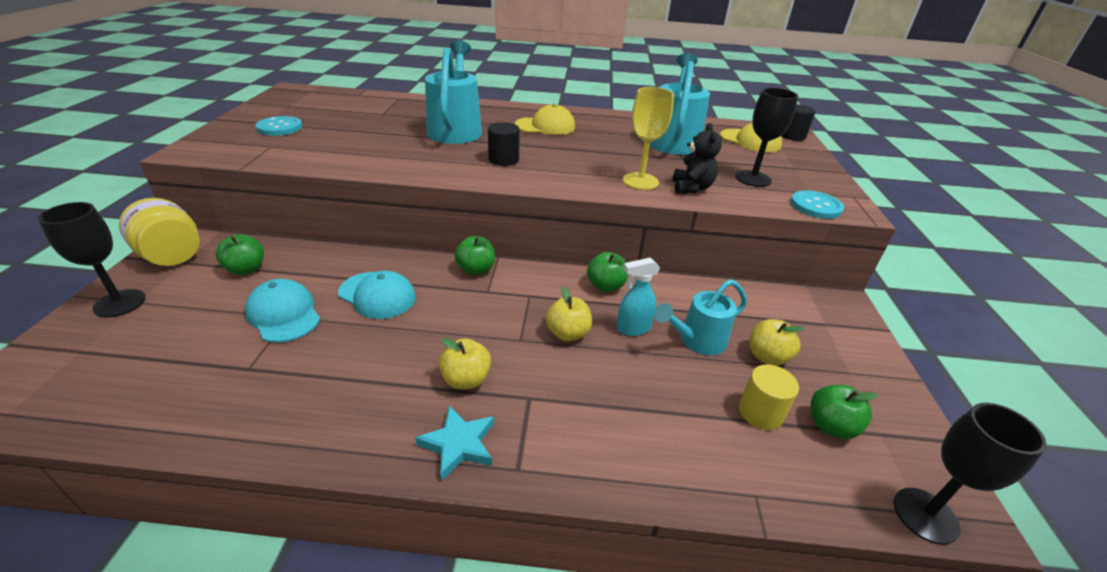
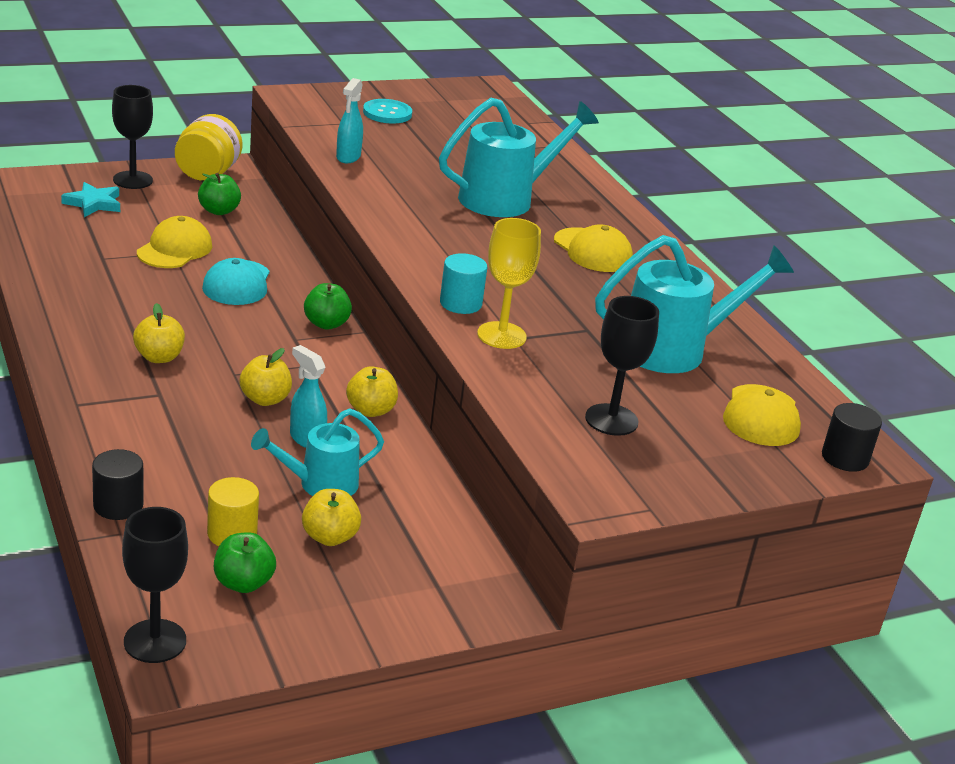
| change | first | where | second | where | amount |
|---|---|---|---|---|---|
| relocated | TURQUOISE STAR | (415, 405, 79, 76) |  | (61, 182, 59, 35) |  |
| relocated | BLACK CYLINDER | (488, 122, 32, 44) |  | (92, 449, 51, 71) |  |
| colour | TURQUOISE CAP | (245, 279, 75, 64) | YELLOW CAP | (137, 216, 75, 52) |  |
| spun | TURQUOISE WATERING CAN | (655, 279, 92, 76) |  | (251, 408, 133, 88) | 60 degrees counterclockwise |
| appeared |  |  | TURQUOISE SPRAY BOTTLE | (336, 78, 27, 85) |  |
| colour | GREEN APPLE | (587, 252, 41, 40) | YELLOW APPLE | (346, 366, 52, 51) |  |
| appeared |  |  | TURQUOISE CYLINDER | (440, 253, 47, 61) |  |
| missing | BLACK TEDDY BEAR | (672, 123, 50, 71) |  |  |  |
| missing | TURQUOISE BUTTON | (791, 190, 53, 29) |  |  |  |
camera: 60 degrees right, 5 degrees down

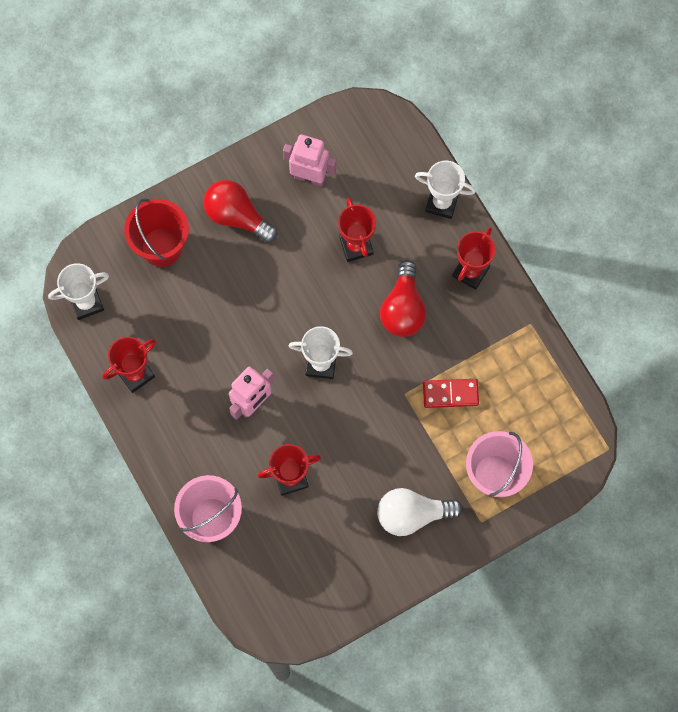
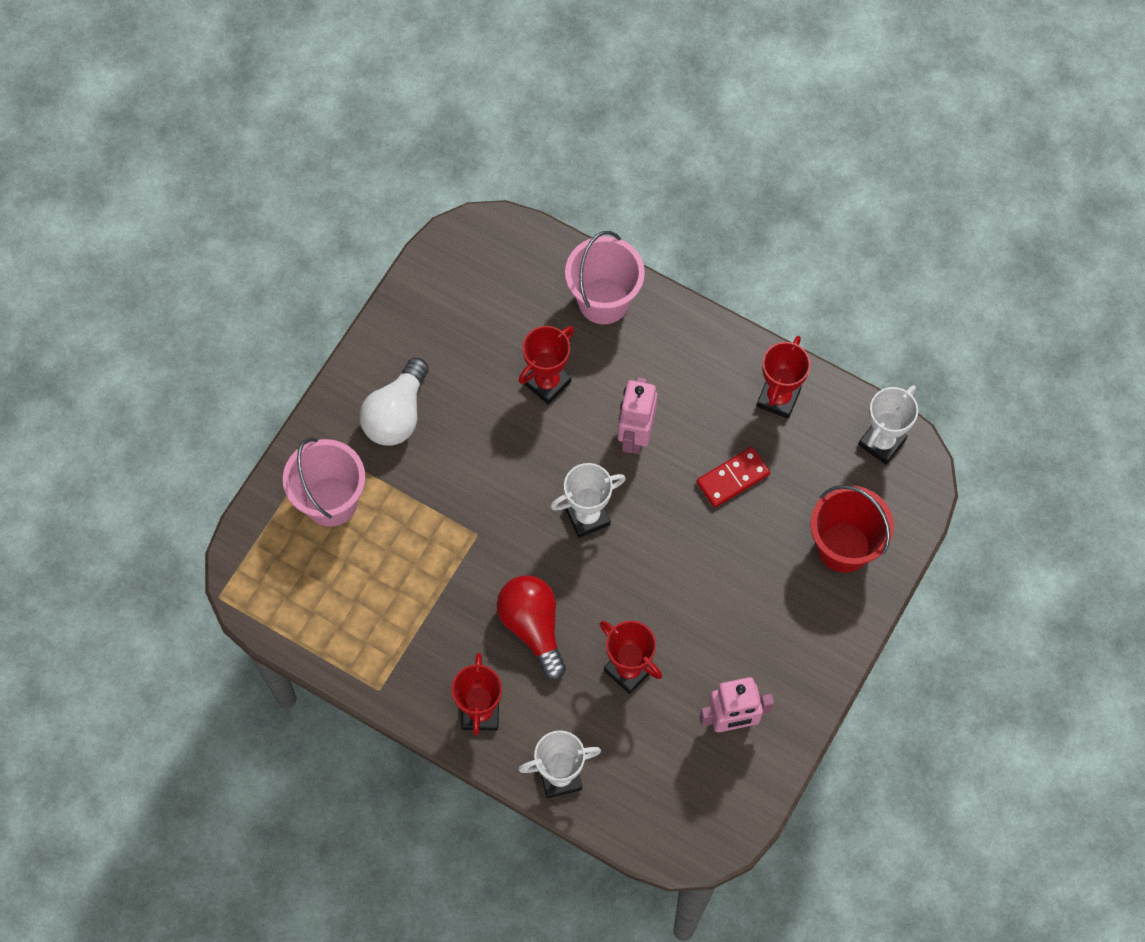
| change | first | where | second | where | amount |
|---|---|---|---|---|---|
| spun | WHITE LIGHT BULB | (377, 488, 86, 48) |  | (359, 358, 70, 88) | 150 degrees clockwise |
| relocated | RED DOMINO | (423, 379, 56, 29) |  | (697, 447, 73, 61) |  |
| missing | RED LIGHT BULB | (203, 180, 75, 63) |  |  |  |
camera: 150 degrees right, 5 degrees down

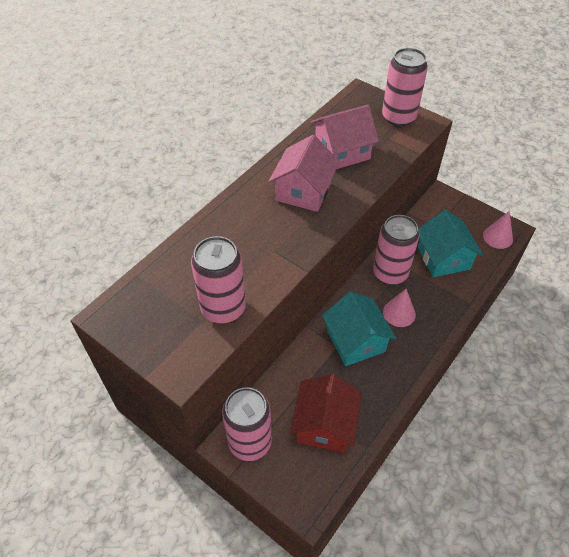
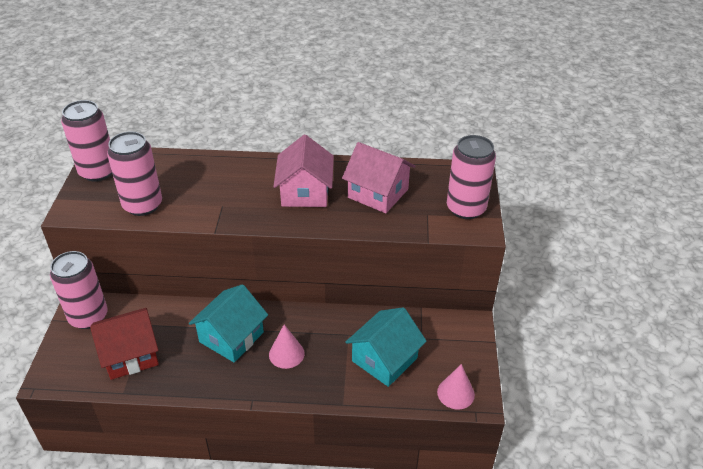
| change | first | where | second | where | amount |
|---|---|---|---|---|---|
| relocated | PINK CAN | (373, 215, 46, 70) |  | (61, 100, 51, 81) |  |
| spun | PINK HOUSE | (269, 135, 71, 77) |  | (273, 135, 61, 72) | 75 degrees counterclockwise |
camera: 55 degrees right, 10 degrees down

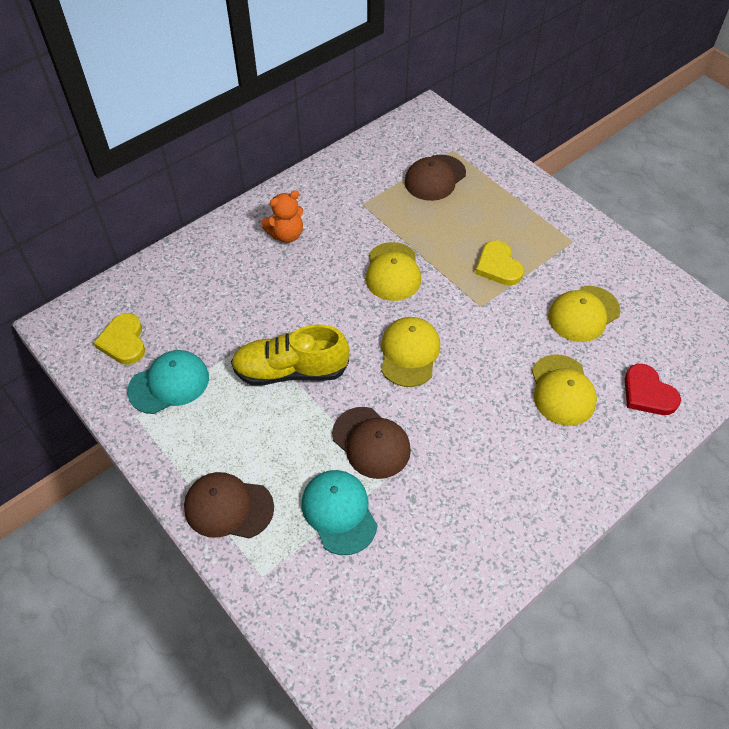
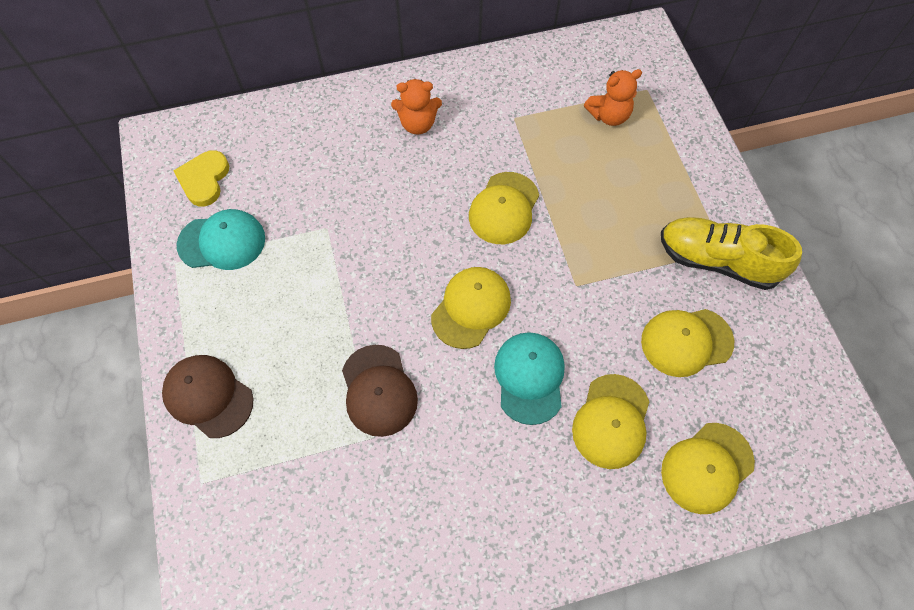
| change | first | where | second | where | amount |
|---|---|---|---|---|---|
| relocated | TURQUOISE CAP | (302, 470, 75, 85) |  | (494, 332, 71, 93) |  |
| exchanged | BROWN CAP | (405, 155, 61, 46) | ORANGE TEDDY BEAR | (584, 69, 58, 57) |  |
| relocated | YELLOW SHOE | (231, 324, 118, 62) |  | (661, 217, 141, 73) |  |
| exchanged | RED HEART | (625, 364, 56, 51) | YELLOW CAP | (661, 423, 94, 91) |  |
| missing | YELLOW HEART | (475, 240, 49, 46) |  |  |  |
camera: 25 degrees right, 10 degrees up

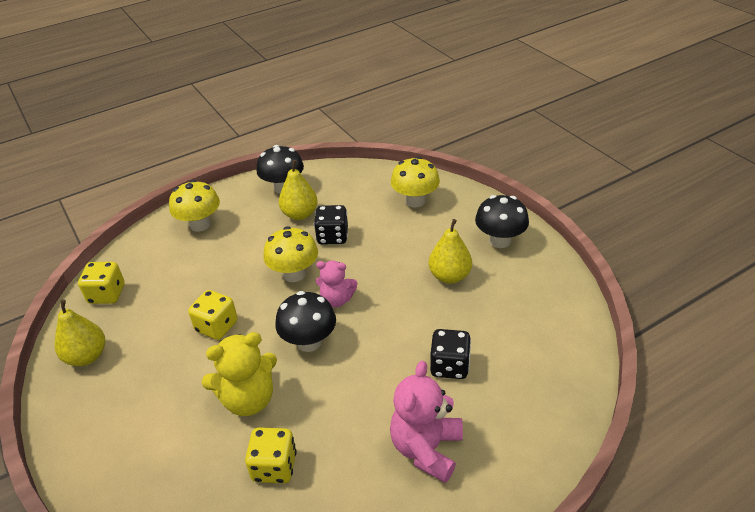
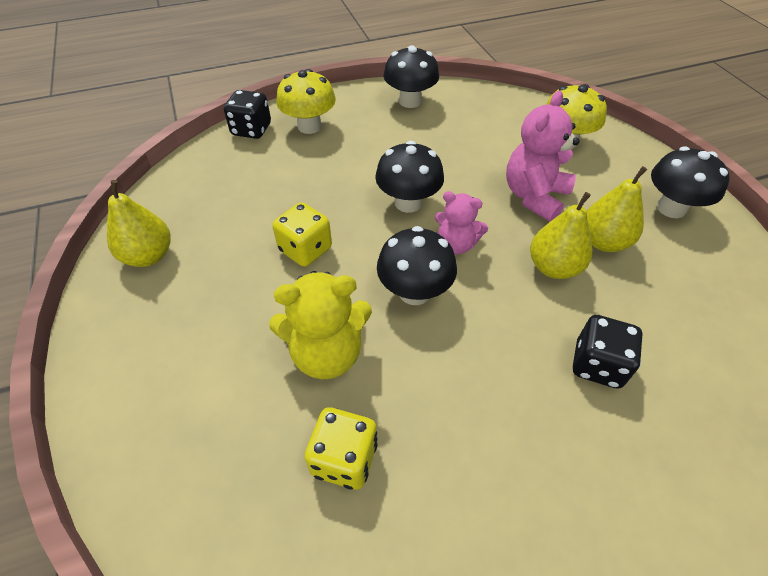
| change | first | where | second | where | amount |
|---|---|---|---|---|---|
| relocated | BLACK DICE | (314, 205, 34, 40) |  | (224, 90, 47, 49) |  |
| colour | YELLOW MUSHROOM | (263, 226, 55, 56) | BLACK MUSHROOM | (375, 141, 69, 72) |  |
| relocated | PINK TEDDY BEAR | (390, 361, 73, 122) |  | (506, 91, 74, 130) |  |
| relocated | YELLOW PEAR | (279, 160, 39, 60) |  | (530, 192, 63, 87) |  |
| missing | YELLOW DICE | (78, 262, 47, 42) |  |  |  |
camera: 10 degrees right, 10 degrees up

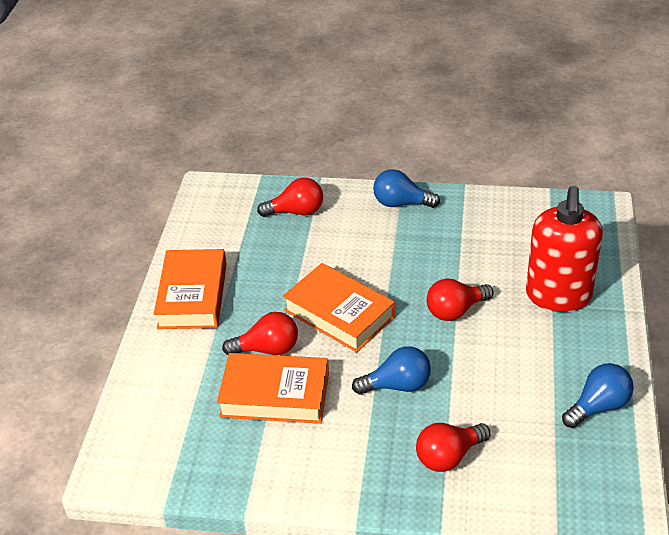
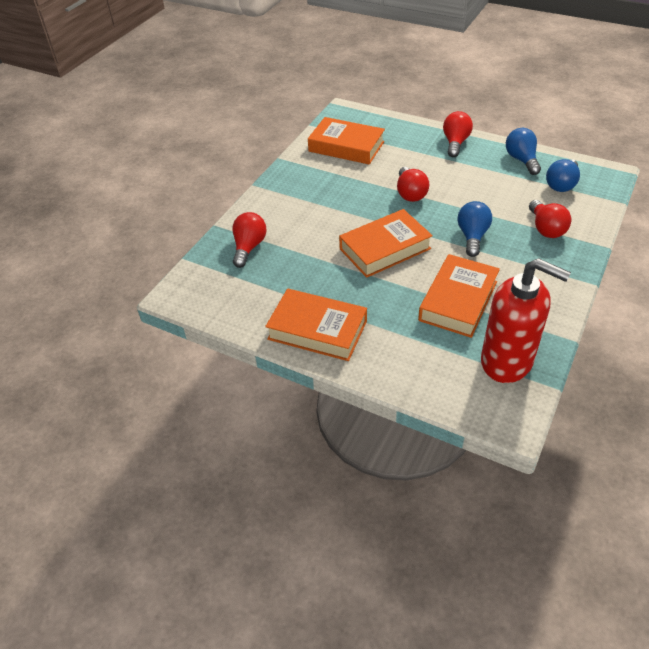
| change | first | where | second | where | amount |
|---|---|---|---|---|---|
| appeared |  |  | ORANGE BOOK | (308, 117, 77, 47) |  |
| relocated | RED LIGHT BULB | (222, 312, 76, 43) |  | (443, 111, 30, 46) |  |
| relocated | RED SOAP DISPENSER | (526, 186, 77, 126) |  | (481, 258, 90, 125) |  |
| relocated | BLUE LIGHT BULB | (373, 169, 67, 39) |  | (546, 159, 34, 33) |  |
camera: 70 degrees left, 5 degrees up

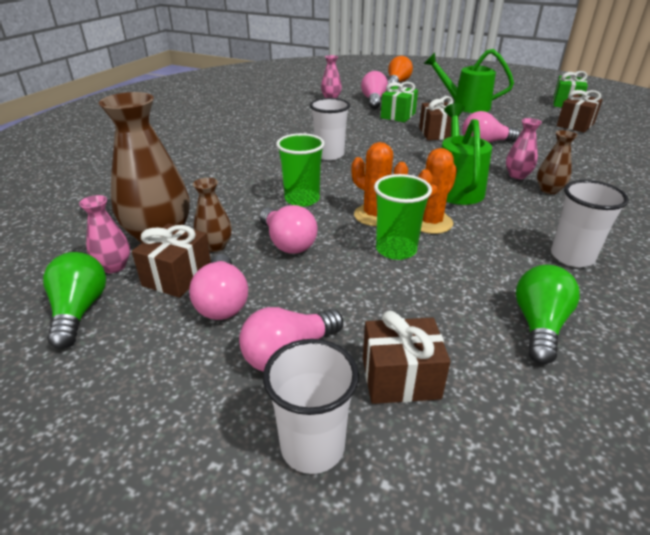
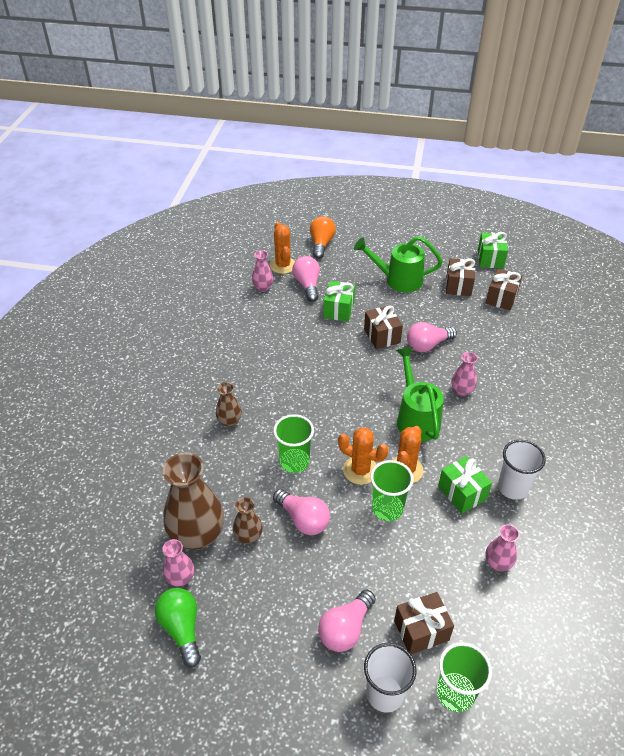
| change | first | where | second | where | amount |
|---|---|---|---|---|---|
| relocated | BROWN VASE | (537, 130, 41, 64) |  | (216, 382, 26, 45) |  |
| appeared |  |  | ORANGE CACTUS | (270, 222, 25, 52) |  |
| appeared |  |  | GREEN CUP | (437, 642, 55, 70) |  |
| appeared |  |  | GREEN GIFT | (438, 456, 54, 58) |  |
| relocated | BROWN GIFT | (132, 223, 79, 75) |  | (446, 258, 29, 38) |  |
| exchanged | GREEN LIGHT BULB | (516, 265, 64, 99) | PINK VASE | (485, 524, 35, 47) |  |
| missing | PINK LIGHT BULB | (189, 254, 59, 66) |  |  |  |
| missing | WHITE CUP | (310, 98, 40, 62) |  |  |  |
camera: 15 degrees left, 10 degrees up

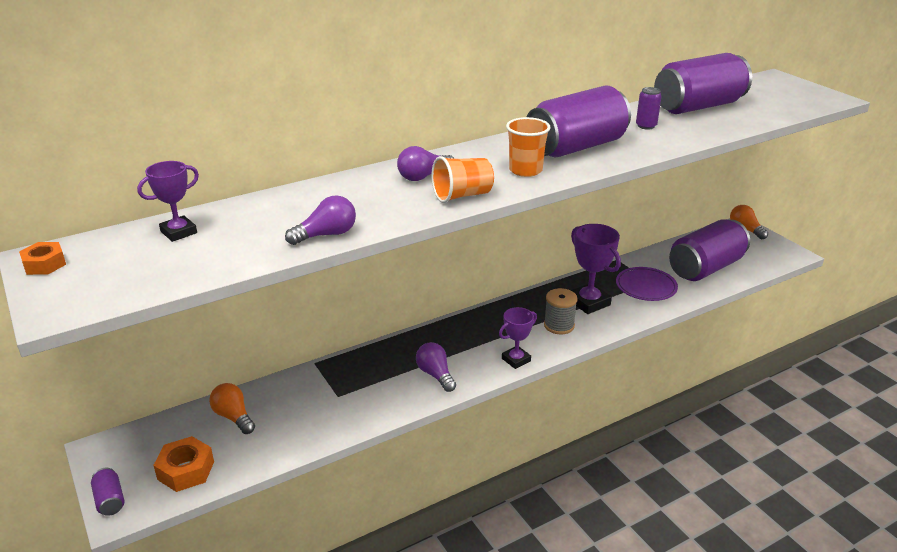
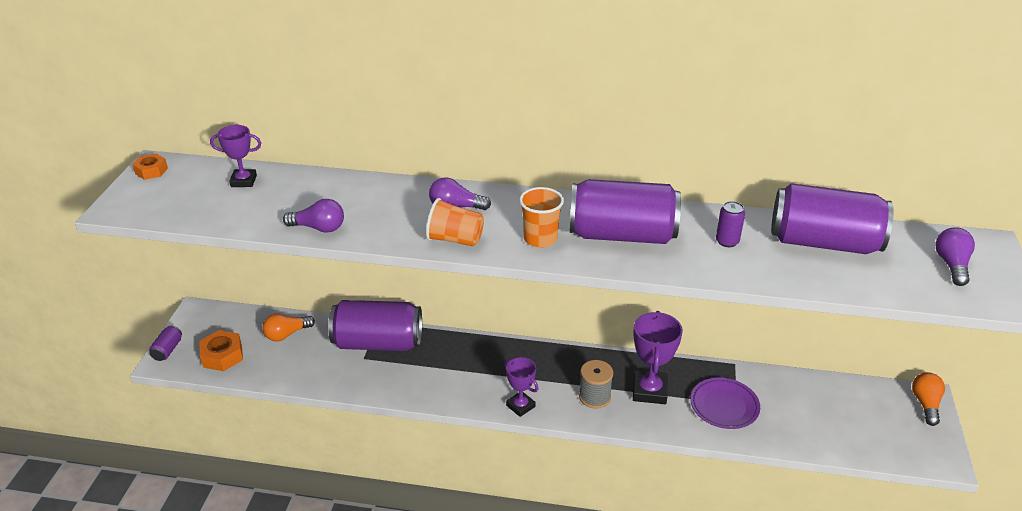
| change | first | where | second | where | amount |
|---|---|---|---|---|---|
| spun | ORANGE LIGHT BULB | (209, 383, 46, 51) |  | (262, 314, 53, 28) | 120 degrees counterclockwise |
| relocated | PURPLE CAN | (669, 219, 81, 62) |  | (328, 300, 94, 51) |  |
| spun | PURPLE TROPHY | (499, 307, 38, 62) |  | (504, 357, 34, 60) | 45 degrees clockwise |
| relocated | PURPLE LIGHT BULB | (416, 342, 40, 50) |  | (935, 227, 40, 59) |  |
camera: 40 degrees right, 5 degrees up

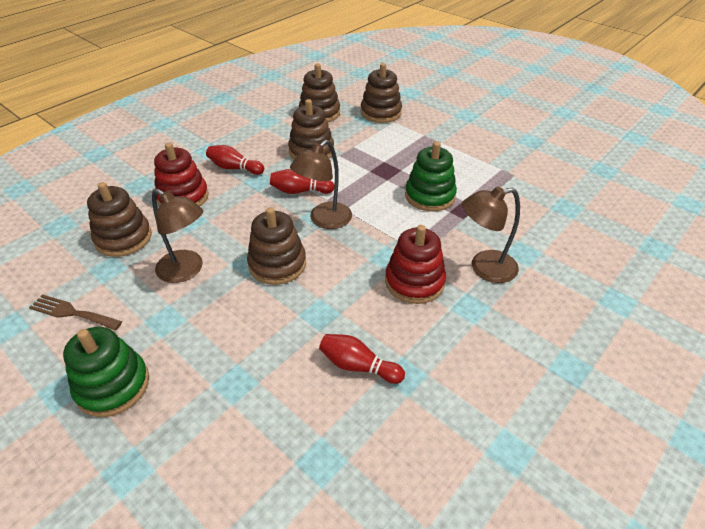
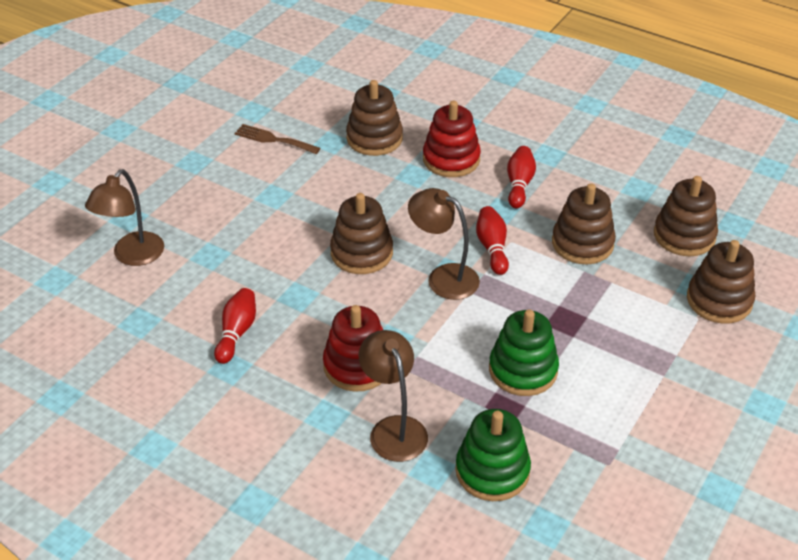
| change | first | where | second | where | amount |
|---|---|---|---|---|---|
| relocated | BROWN LAMP | (152, 188, 51, 95) |  | (85, 169, 79, 97) |  |
| spun | BROWN FORK | (29, 294, 93, 36) |  | (235, 124, 86, 30) | 75 degrees counterclockwise |
| relocated | GREEN STACKING TOY | (63, 327, 86, 90) |  | (455, 409, 76, 92) |  |
camera: 80 degrees right, 0 degrees up

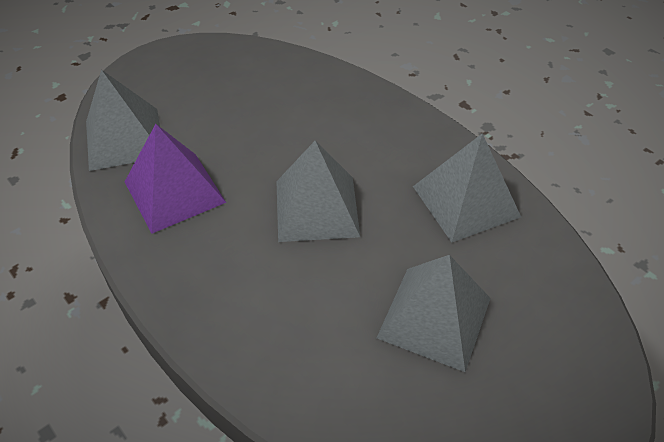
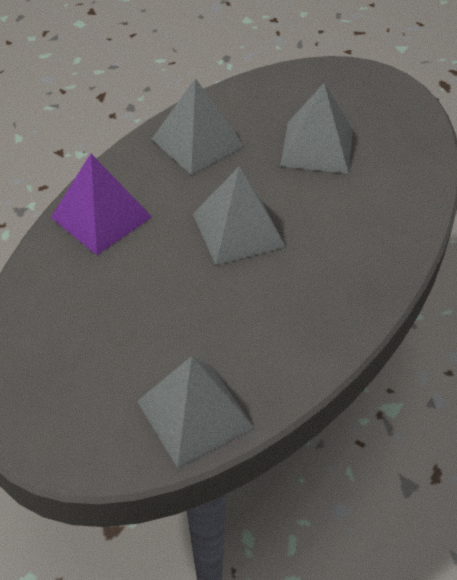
| change | first | where | second | where | amount |
|---|---|---|---|---|---|
| relocated | PURPLE PYRAMID | (125, 124, 101, 110) |  | (51, 153, 101, 102) |  |
camera: 105 degrees left, 0 degrees up

